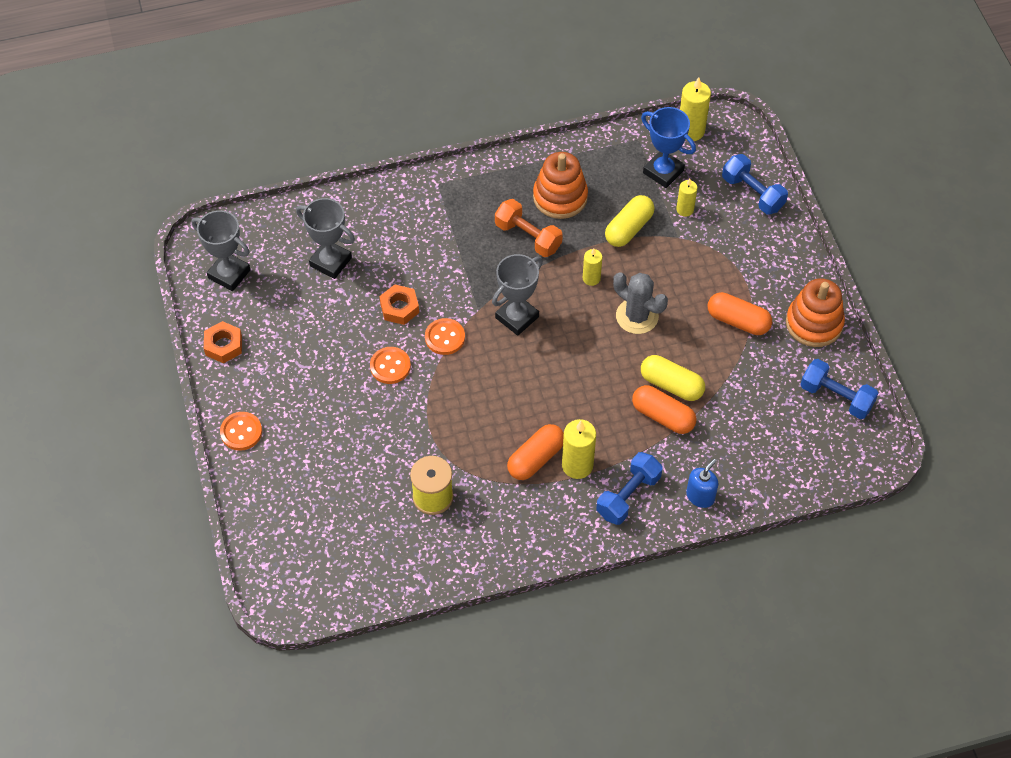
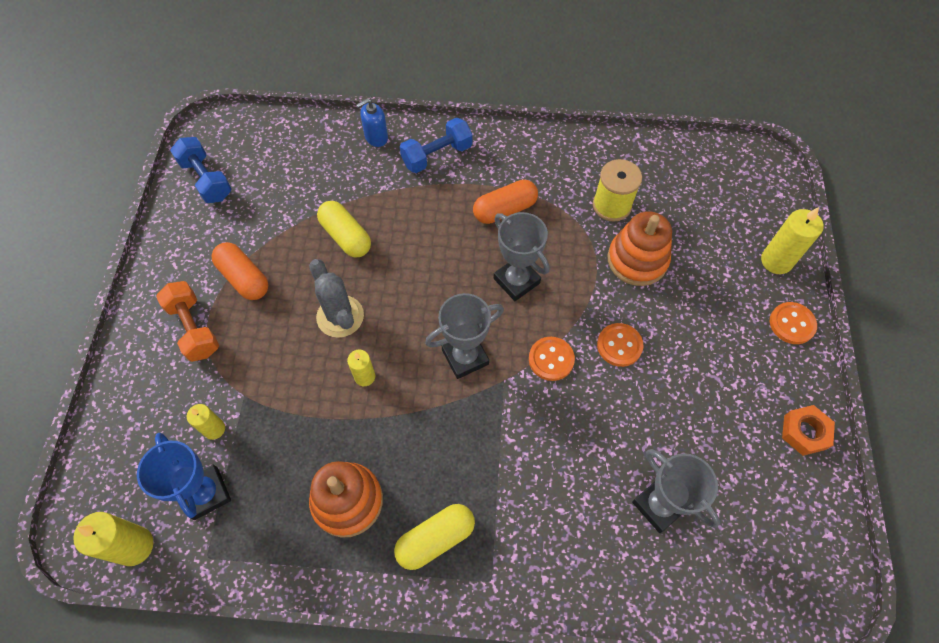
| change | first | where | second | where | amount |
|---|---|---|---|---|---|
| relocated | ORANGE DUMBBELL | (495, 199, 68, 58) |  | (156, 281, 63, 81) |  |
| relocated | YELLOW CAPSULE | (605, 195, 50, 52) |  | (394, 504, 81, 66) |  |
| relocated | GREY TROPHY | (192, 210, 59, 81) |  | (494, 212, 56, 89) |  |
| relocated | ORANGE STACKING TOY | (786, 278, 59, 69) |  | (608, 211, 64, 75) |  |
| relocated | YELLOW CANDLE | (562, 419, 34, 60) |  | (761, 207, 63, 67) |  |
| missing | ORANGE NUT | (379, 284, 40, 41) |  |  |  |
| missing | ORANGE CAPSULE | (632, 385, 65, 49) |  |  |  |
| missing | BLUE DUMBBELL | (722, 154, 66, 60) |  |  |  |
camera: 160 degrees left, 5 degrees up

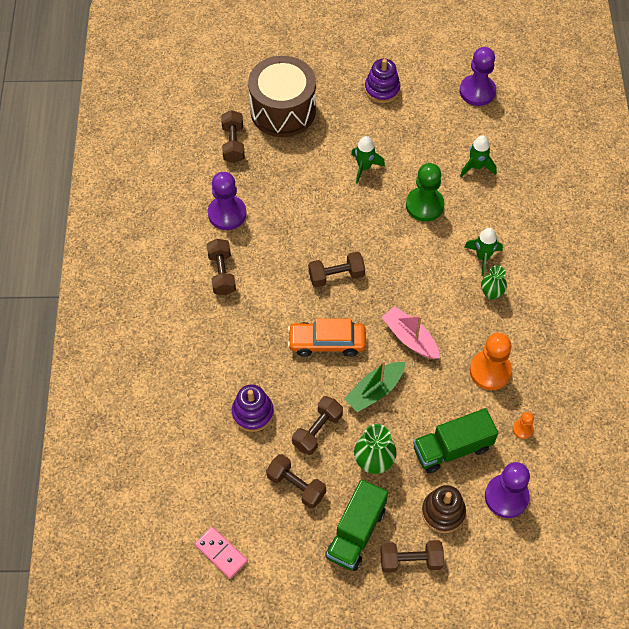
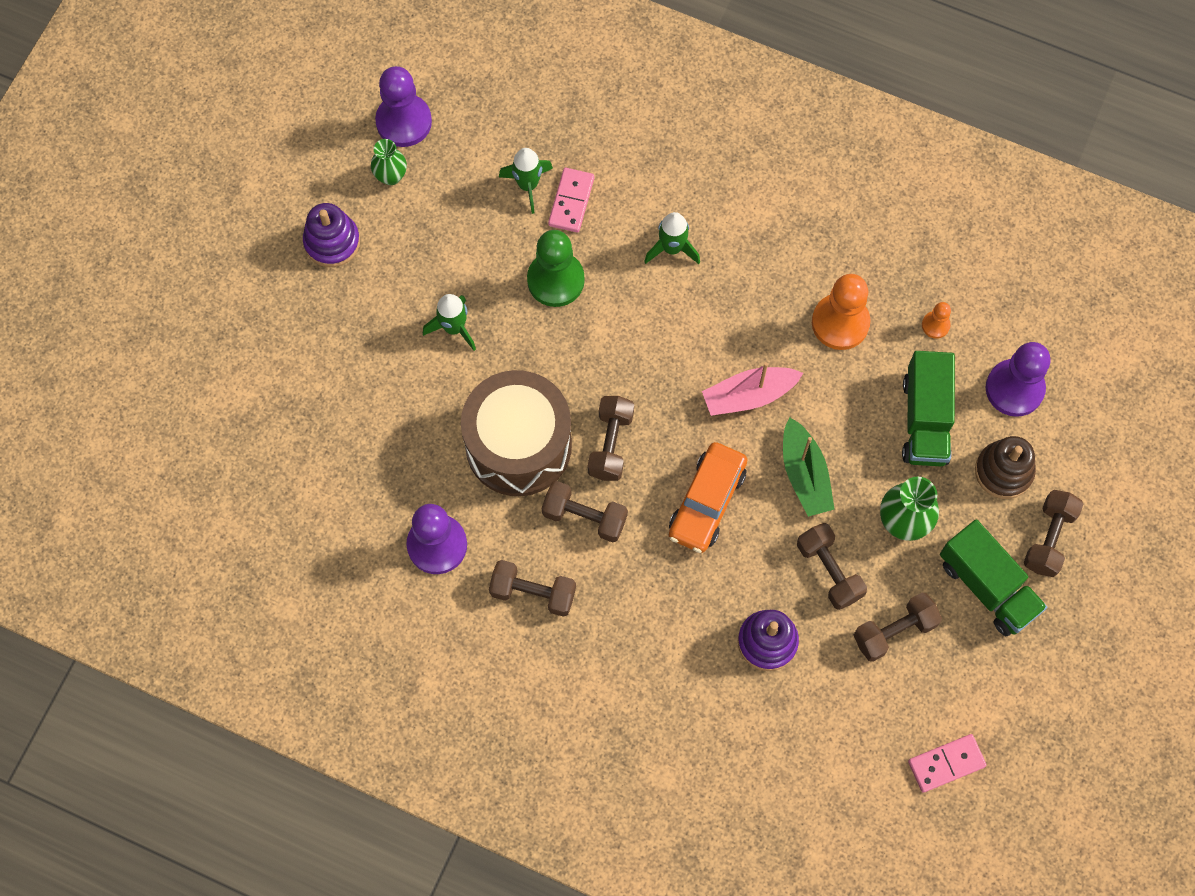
| change | first | where | second | where | amount |
|---|---|---|---|---|---|
| relocated | GREEN VASE | (481, 265, 26, 35) |  | (371, 139, 36, 46) |  |
| relocated | BROWN DRUM | (248, 56, 68, 81) |  | (461, 370, 111, 126) |  |
| relocated | BROWN DUMBBELL | (221, 110, 24, 53) |  | (542, 481, 86, 61) |  |
| appeared |  |  | PINK DOMINO | (548, 168, 46, 65) |  |
camera: 65 degrees left, 10 degrees up

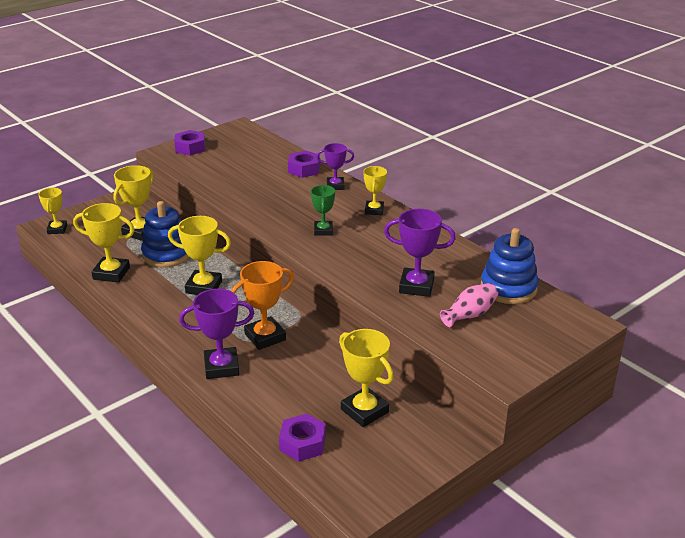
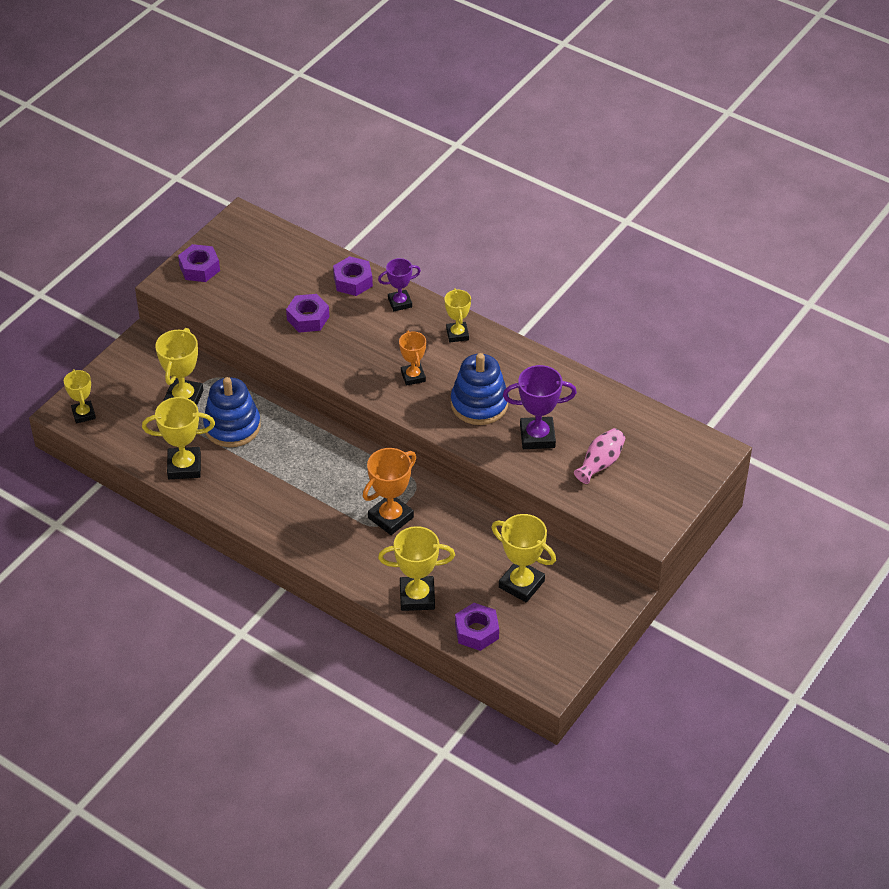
| change | first | where | second | where | amount |
|---|---|---|---|---|---|
| appeared |  |  | PURPLE NUT | (286, 294, 43, 39) |  |
| relocated | YELLOW TROPHY | (168, 216, 63, 79) |  | (378, 526, 77, 85) |  |
| colour | GREEN TROPHY | (311, 185, 24, 51) | ORANGE TROPHY | (399, 331, 27, 55) |  |
| relocated | BLUE STACKING TOY | (481, 228, 58, 76) |  | (451, 353, 58, 72) |  |
| missing | PURPLE TROPHY | (179, 289, 75, 90) |  |  |  |
camera: 15 degrees left, 15 degrees up

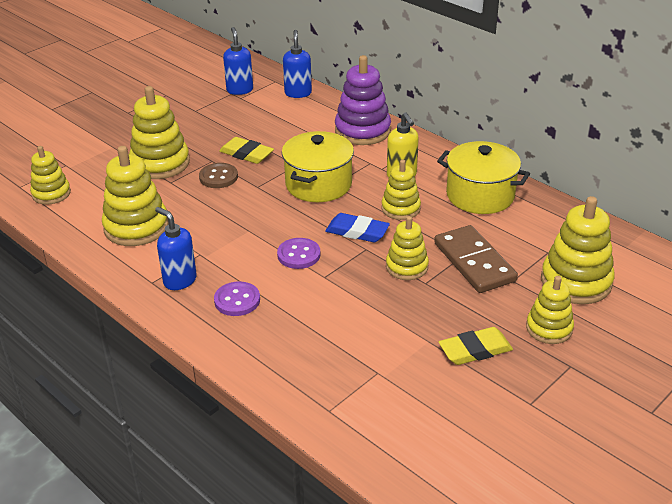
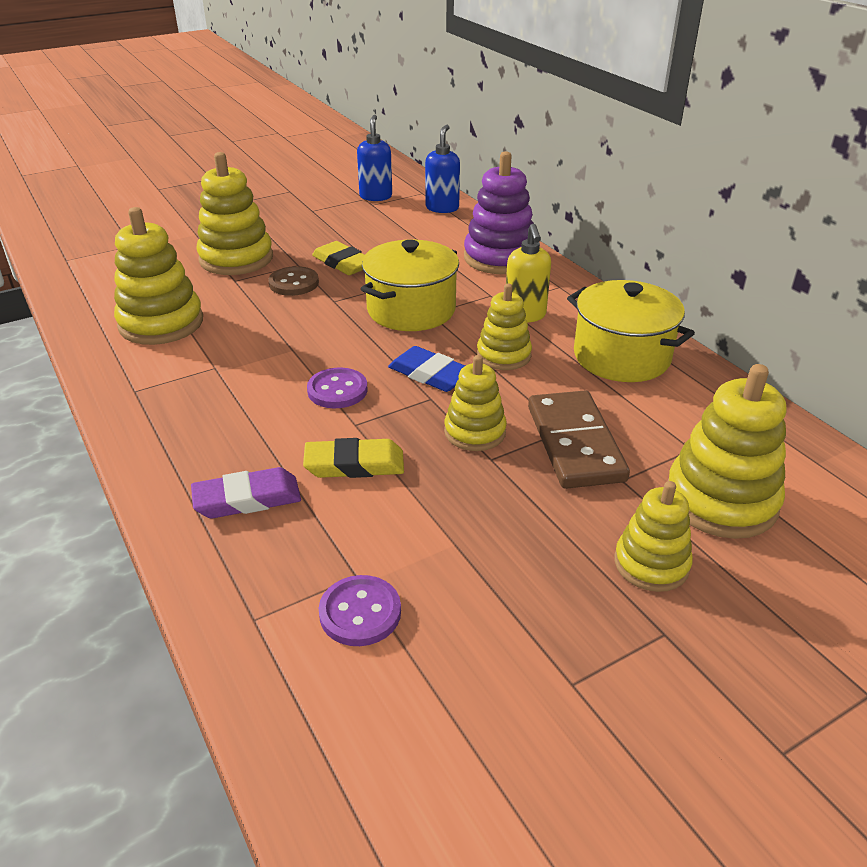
| change | first | where | second | where | amount |
|---|---|---|---|---|---|
| appeared |  |  | PURPLE ERASER | (191, 467, 110, 51) |  |
| relocated | YELLOW ERASER | (439, 327, 74, 38) |  | (303, 438, 101, 40) |  |
| relocated | PURPLE BUTTON | (214, 282, 46, 34) |  | (319, 575, 82, 71) |  |
| missing | YELLOW STACKING TOY | (30, 146, 41, 59) |  |  |  |
| missing | BLUE SOAP DISPENSER | (155, 207, 42, 83) |  |  |  |
camera: 15 degrees right, 0 degrees up

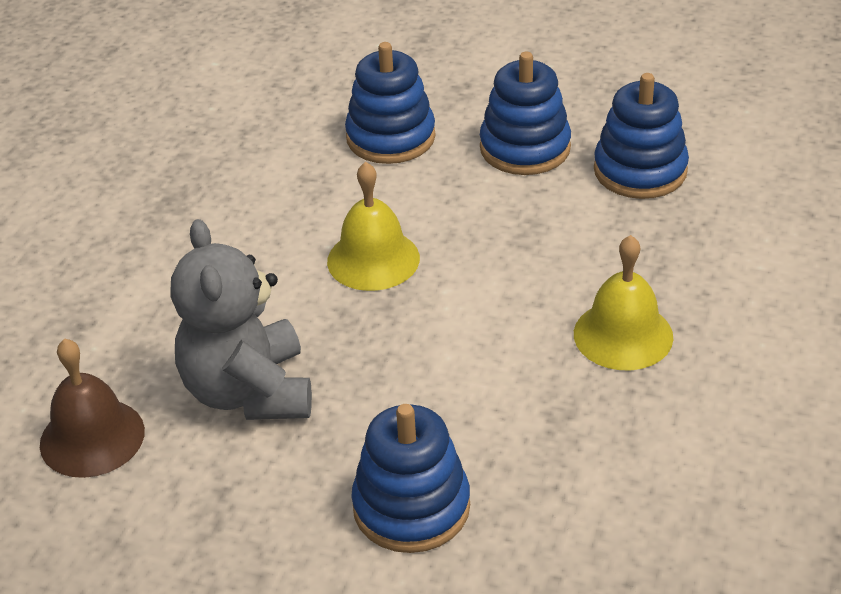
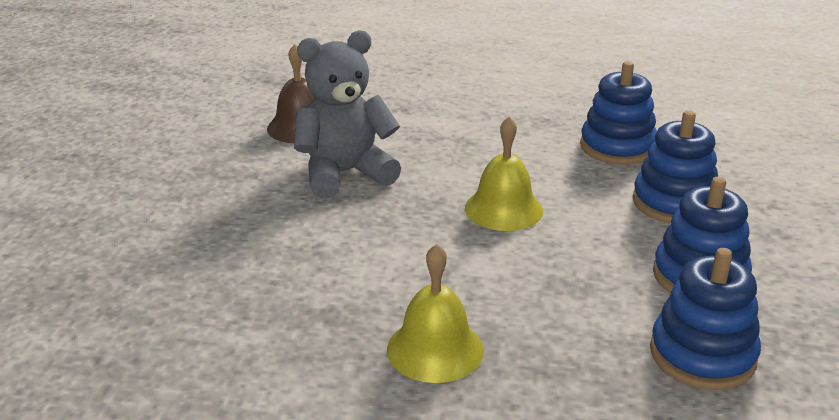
| change | first | where | second | where | amount |
|---|---|---|---|---|---|
| relocated | BLUE STACKING TOY | (351, 404, 119, 149) |  | (580, 61, 77, 104) |  |
camera: 80 degrees right, 10 degrees down

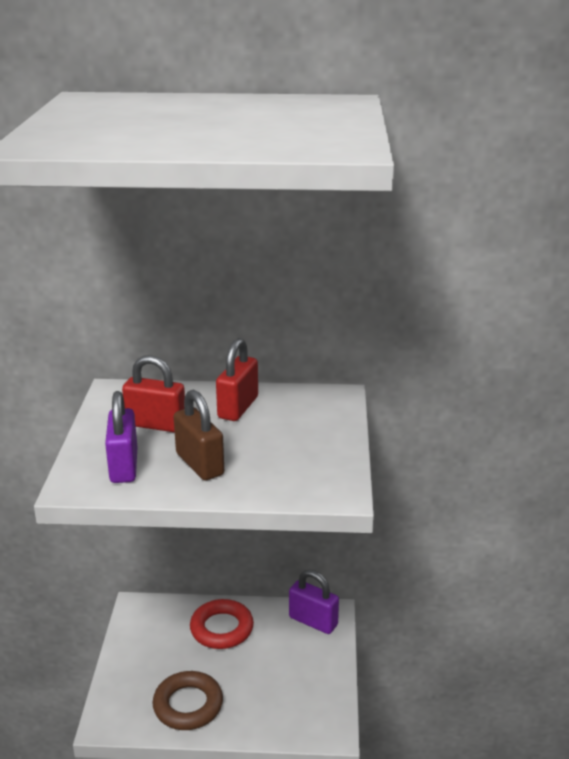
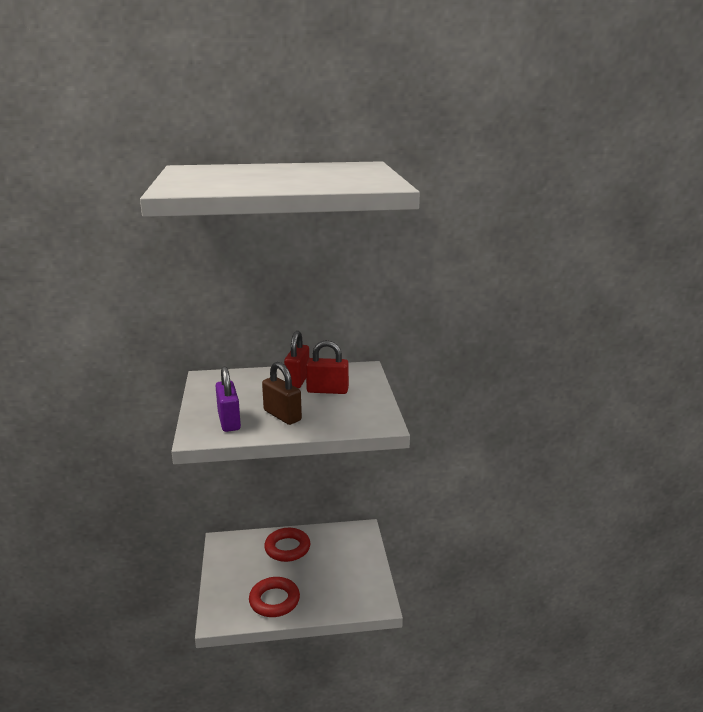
| change | first | where | second | where | amount |
|---|---|---|---|---|---|
| colour | BROWN RING | (153, 671, 70, 59) | RED RING | (249, 577, 51, 40) |  |
| relocated | RED PADLOCK | (122, 355, 63, 77) |  | (306, 340, 43, 54) |  |
| missing | PURPLE PADLOCK | (289, 570, 50, 64) |  |  |  |
camera: 10 degrees left, 5 degrees down

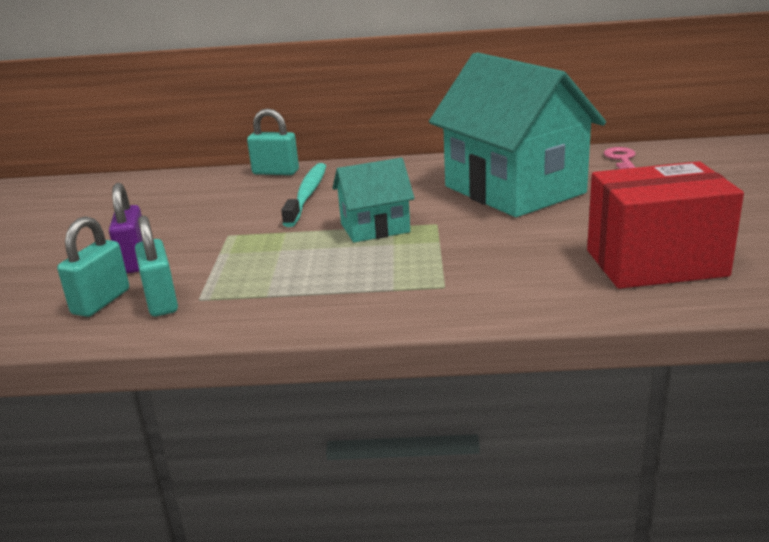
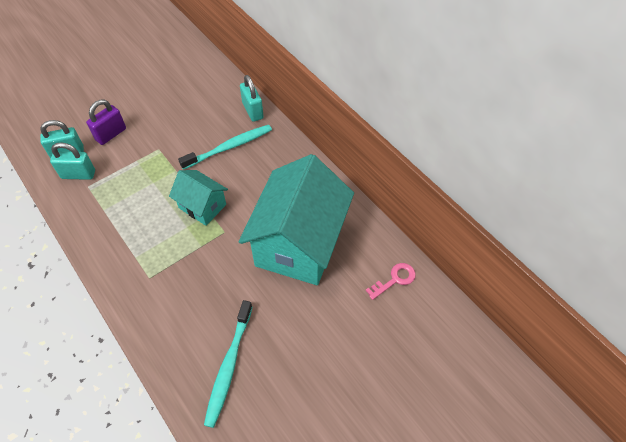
| change | first | where | second | where | amount |
|---|---|---|---|---|---|
| spun | TURQUOISE PADLOCK | (135, 216, 43, 101) |  | (50, 142, 45, 38) | 60 degrees clockwise |
| exchanged | RED BOX | (587, 161, 157, 128) | TURQUOISE TOOTHBRUSH | (204, 300, 48, 128) |  |
camera: 50 degrees right, 30 degrees up

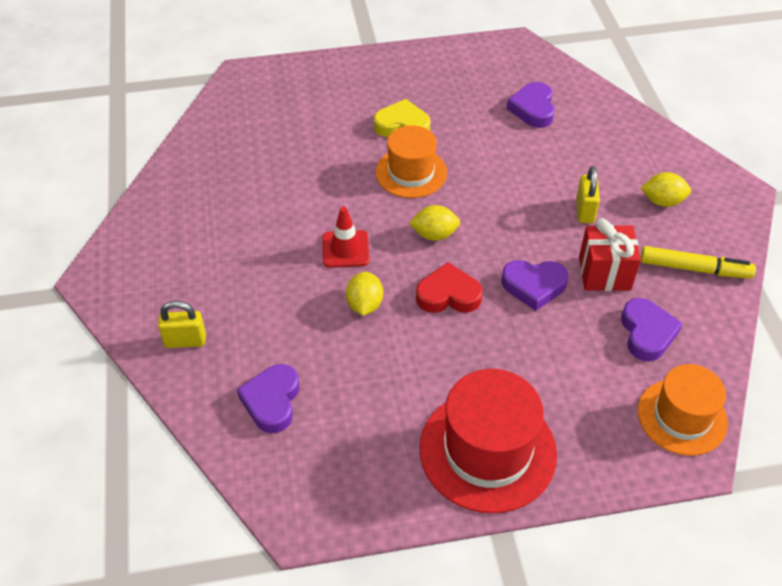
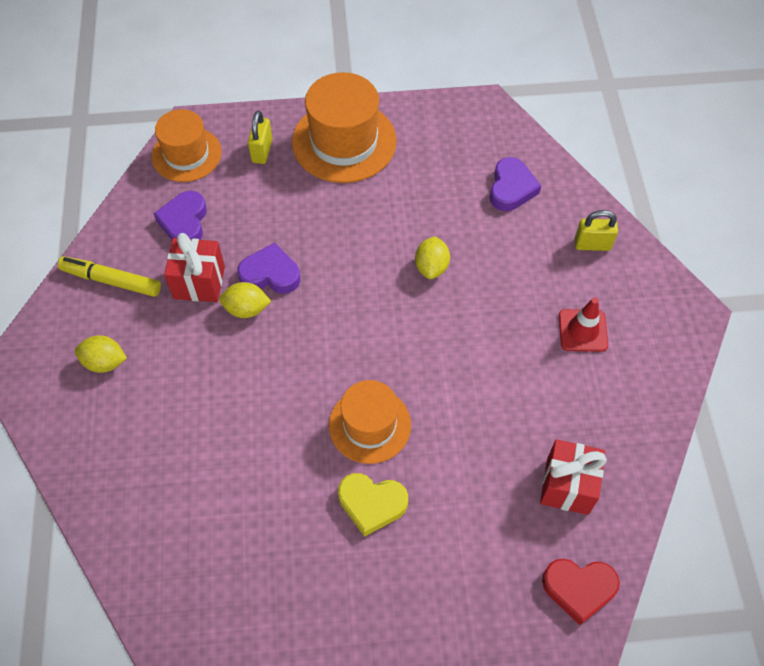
| change | first | where | second | where | amount |
|---|---|---|---|---|---|
| relocated | YELLOW LEMON | (409, 205, 51, 36) |  | (219, 282, 52, 36) |  |
| relocated | YELLOW PADLOCK | (576, 166, 24, 57) |  | (248, 110, 25, 54) |  |
| colour | RED HAT | (420, 369, 137, 144) | ORANGE HAT | (292, 72, 105, 111) |  |
| appeared |  |  | RED GIFT | (540, 439, 67, 76) |  |
| relocated | RED HEART | (416, 262, 67, 51) |  | (542, 559, 78, 66) |  |
| relocated | RED TRAFFIC CONE | (322, 207, 47, 61) |  | (559, 298, 49, 54) |  |
| missing | PURPLE HEART | (507, 82, 48, 46) |  |  |  |
camera: 175 degrees left, 10 degrees up

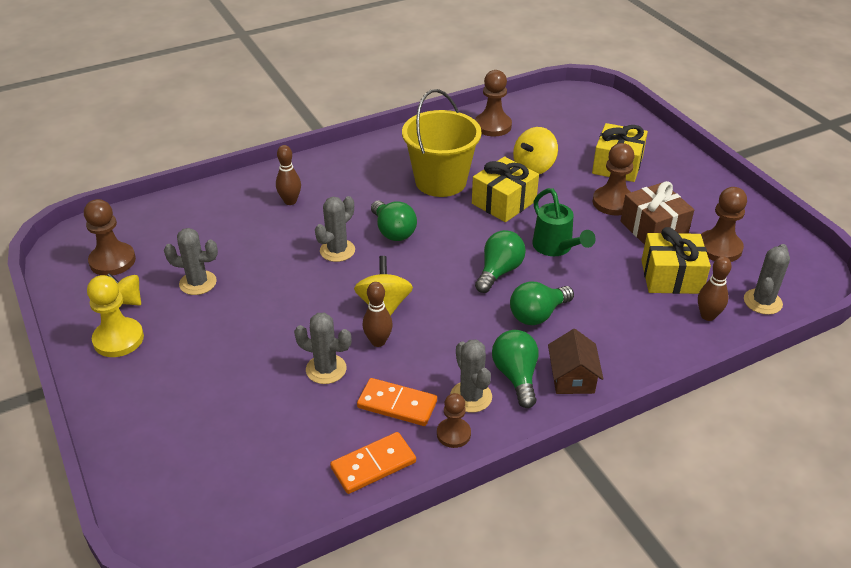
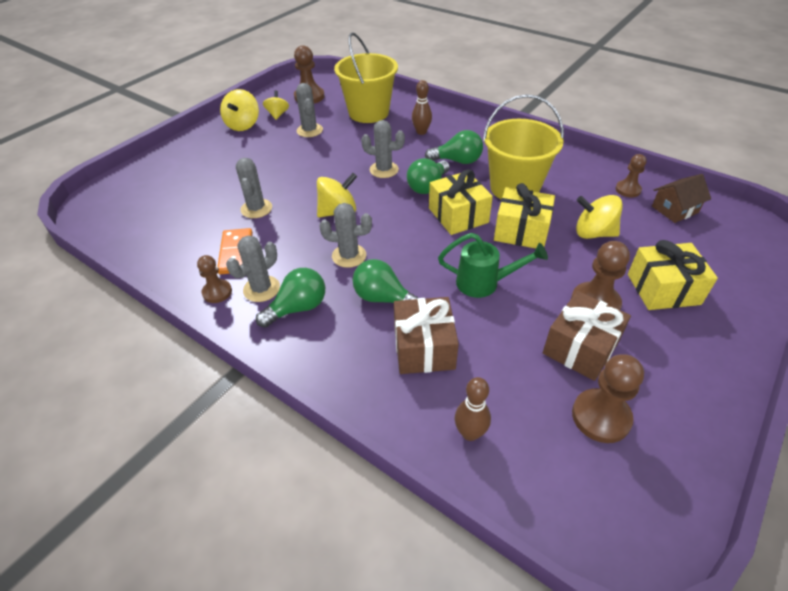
| change | first | where | second | where | amount |
|---|---|---|---|---|---|
| exchanged | YELLOW PAWN | (87, 275, 57, 82) | YELLOW SPINNING TOP | (220, 89, 39, 42) |  |
| relocated | GREY CACTUS | (744, 244, 46, 71) |  | (319, 203, 53, 65) |  |
| appeared |  |  | YELLOW BUCKET | (334, 33, 64, 90) |  |
| appeared |  |  | BROWN GIFT | (394, 297, 65, 77) |  |
| relocated | GREEN LIGHT BULB | (475, 230, 51, 63) |  | (425, 130, 58, 34) |  |
| relocated | YELLOW GIFT | (641, 227, 70, 67) |  | (429, 169, 64, 66) |  |
| spun | GREEN WATERING CAN | (532, 188, 64, 68) |  | (438, 233, 110, 65) | 120 degrees counterclockwise |
| size | BROWN PAWN | (475, 70, 37, 66) |  | (616, 154, 31, 43) | x0.63 |
| relocated | BROWN HOUSE | (548, 329, 55, 65) |  | (652, 174, 59, 49) |  |
| missing | ORANGE DOMINO | (330, 432, 86, 62) |  |  |  |
| missing | BROWN BOWLING PIN | (362, 282, 31, 65) |  |  |  |
camera: 65 degrees right, 5 degrees up

